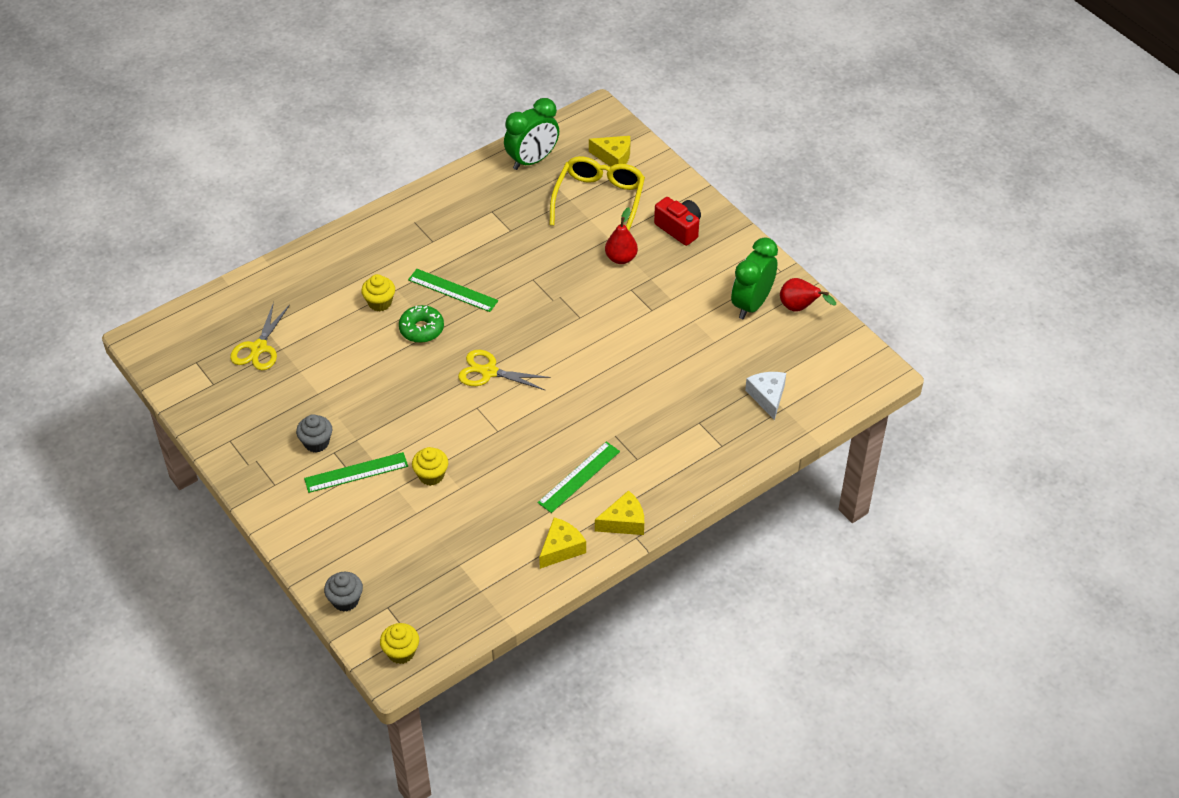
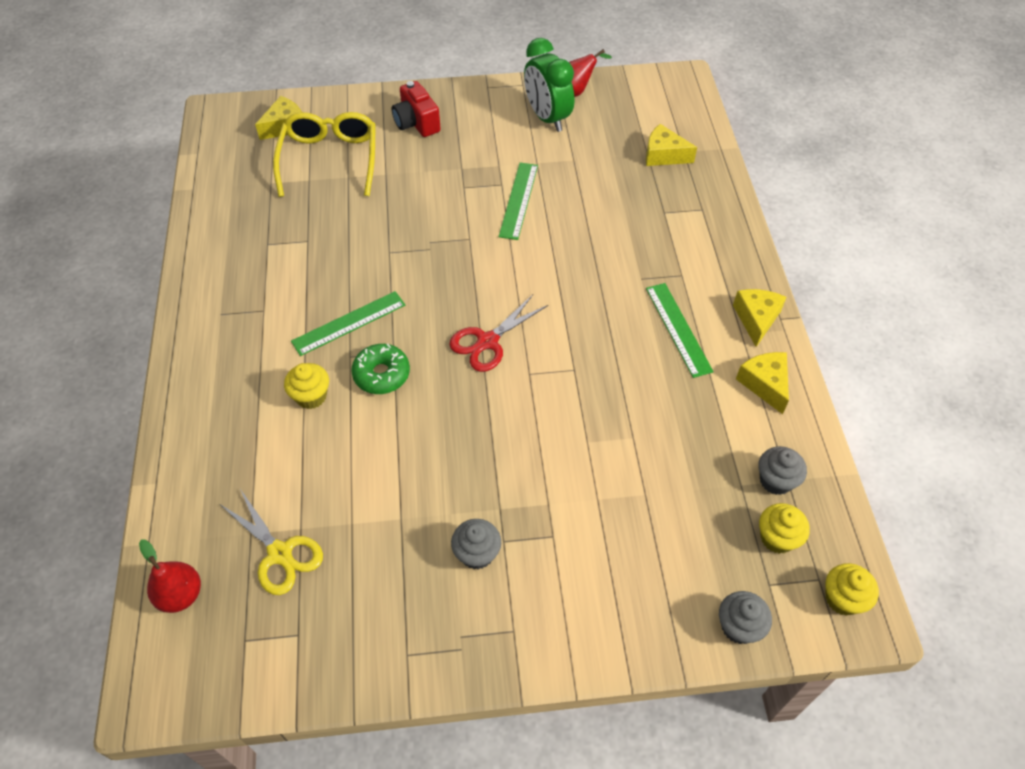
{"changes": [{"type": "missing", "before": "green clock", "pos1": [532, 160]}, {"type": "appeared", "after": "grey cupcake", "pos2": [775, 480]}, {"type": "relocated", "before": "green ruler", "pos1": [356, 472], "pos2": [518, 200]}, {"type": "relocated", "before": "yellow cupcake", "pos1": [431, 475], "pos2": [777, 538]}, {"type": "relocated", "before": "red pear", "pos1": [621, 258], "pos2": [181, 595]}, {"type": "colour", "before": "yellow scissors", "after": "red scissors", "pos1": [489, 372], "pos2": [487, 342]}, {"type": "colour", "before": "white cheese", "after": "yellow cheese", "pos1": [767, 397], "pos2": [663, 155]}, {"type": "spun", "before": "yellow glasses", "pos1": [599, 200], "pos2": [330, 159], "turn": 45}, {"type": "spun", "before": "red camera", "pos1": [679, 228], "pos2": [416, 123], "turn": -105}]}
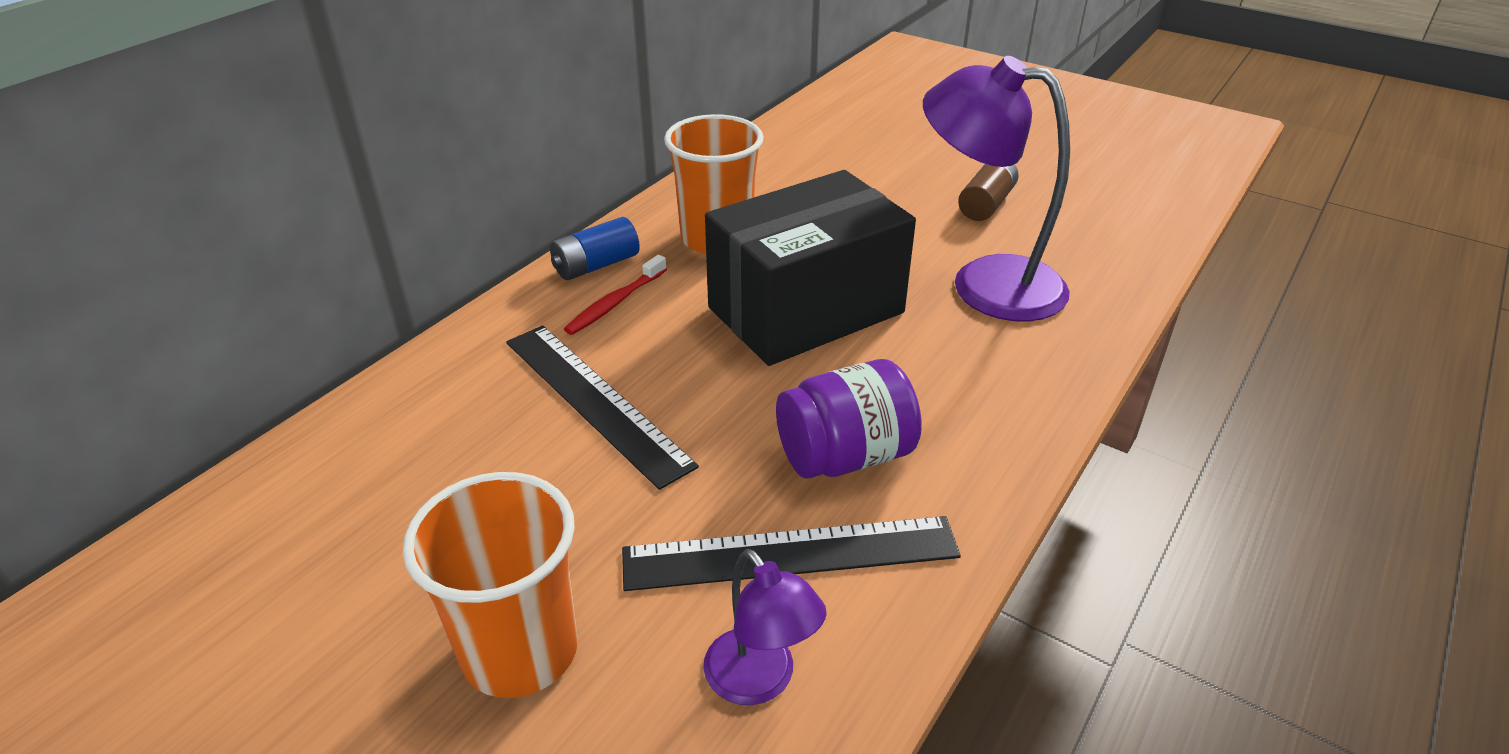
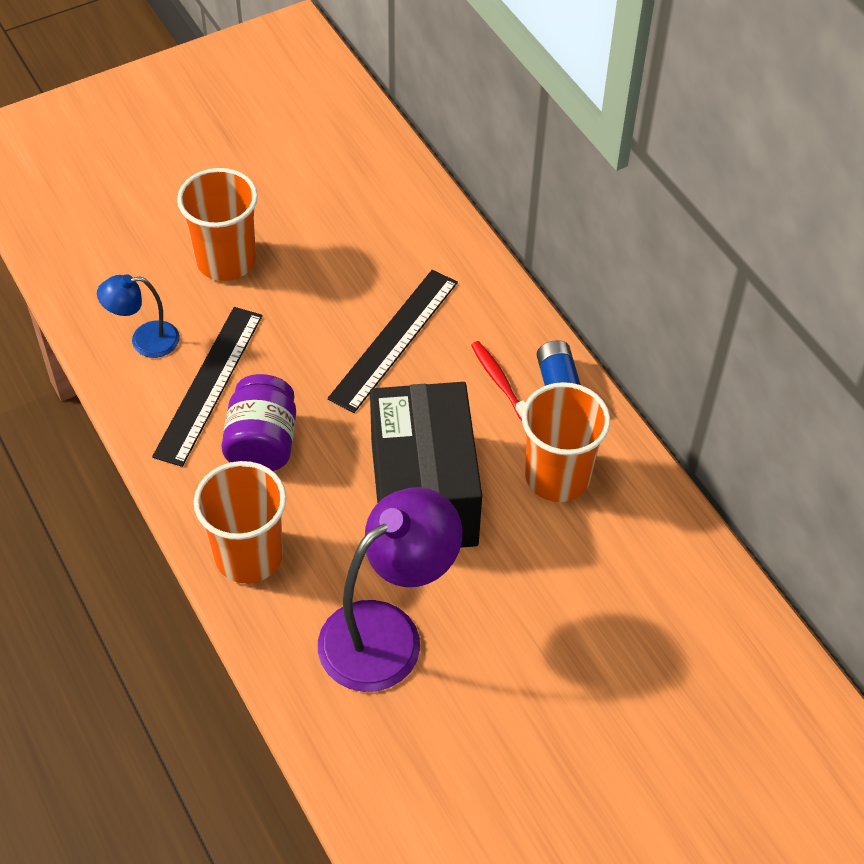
{"changes": [{"type": "missing", "before": "brown battery", "pos1": [986, 204]}, {"type": "appeared", "after": "orange cup", "pos2": [249, 556]}, {"type": "colour", "before": "purple lamp", "after": "blue lamp", "pos1": [760, 681], "pos2": [144, 340]}, {"type": "spun", "before": "black ruler", "pos1": [595, 401], "pos2": [394, 339], "turn": -45}]}
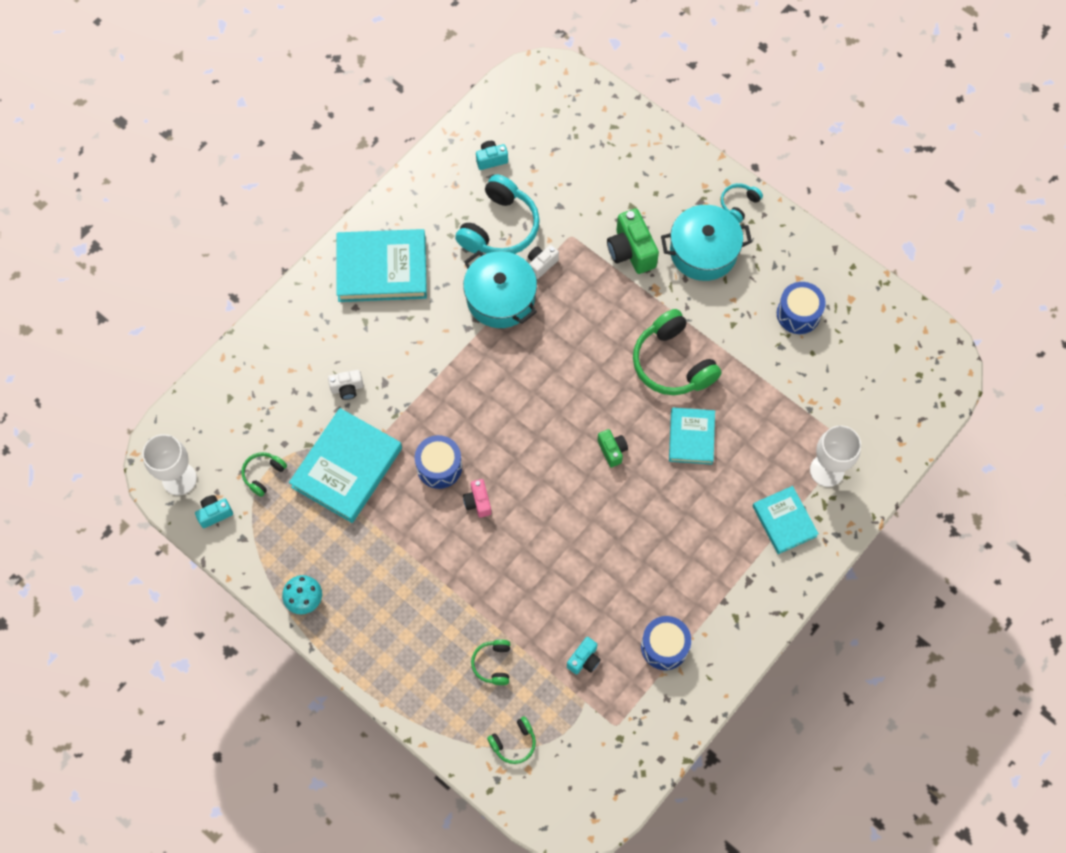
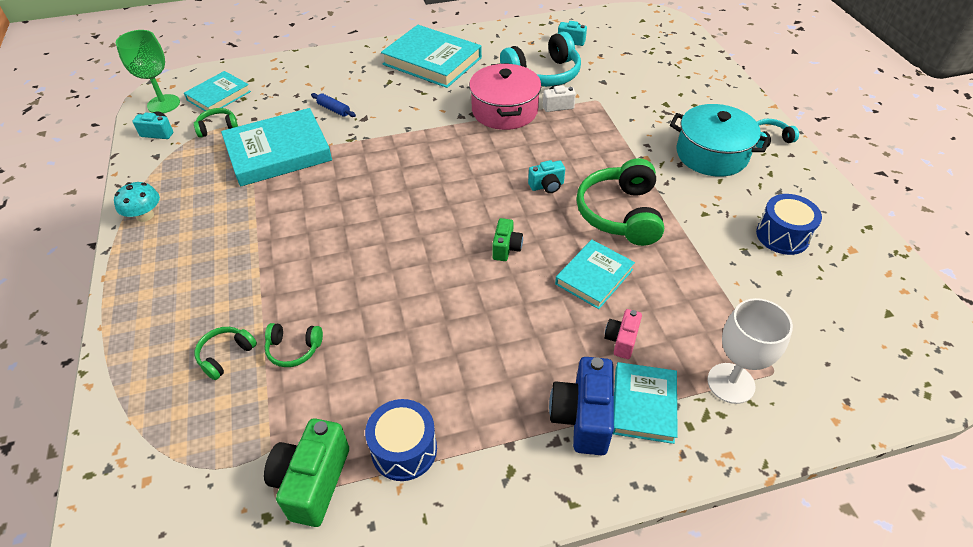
{"changes": [{"type": "missing", "before": "blue drum", "pos1": [439, 467]}, {"type": "appeared", "after": "turquoise book", "pos2": [219, 96]}, {"type": "appeared", "after": "blue camera", "pos2": [582, 417]}, {"type": "relocated", "before": "pink camera", "pos1": [478, 502], "pos2": [621, 340]}, {"type": "relocated", "before": "green headphones", "pos1": [514, 742], "pos2": [294, 349]}, {"type": "relocated", "before": "turquoise camera", "pos1": [584, 660], "pos2": [547, 186]}, {"type": "relocated", "before": "green camera", "pos1": [631, 251], "pos2": [312, 482]}, {"type": "exchanged", "before": "white camera", "after": "blue rolling pin", "pos1": [347, 388], "pos2": [334, 109]}, {"type": "colour", "before": "white goblet", "after": "green goblet", "pos1": [179, 479], "pos2": [163, 104]}, {"type": "colour", "before": "turquoise pot", "after": "pink pot", "pos1": [500, 298], "pos2": [504, 110]}]}
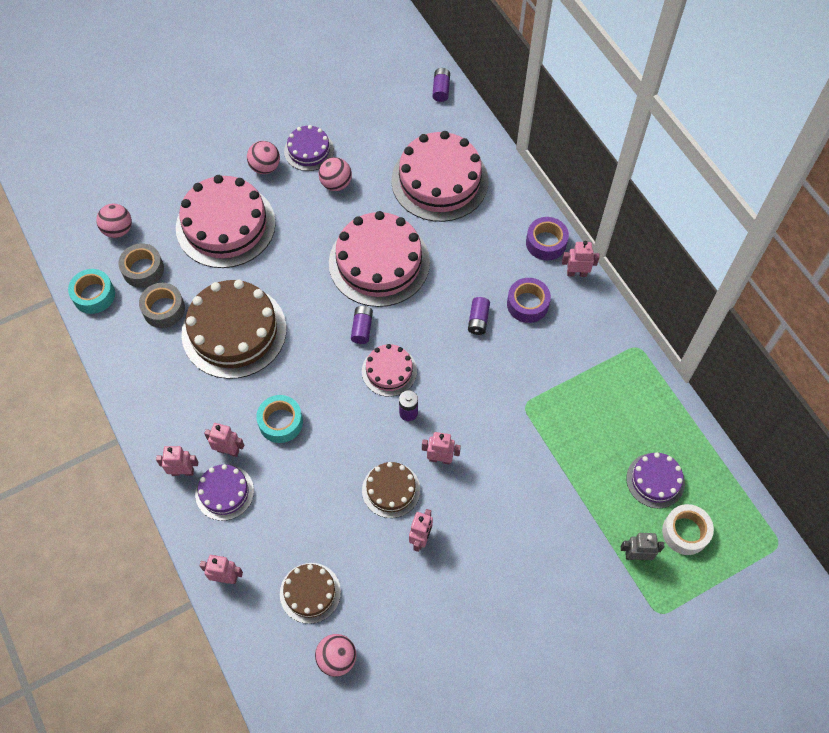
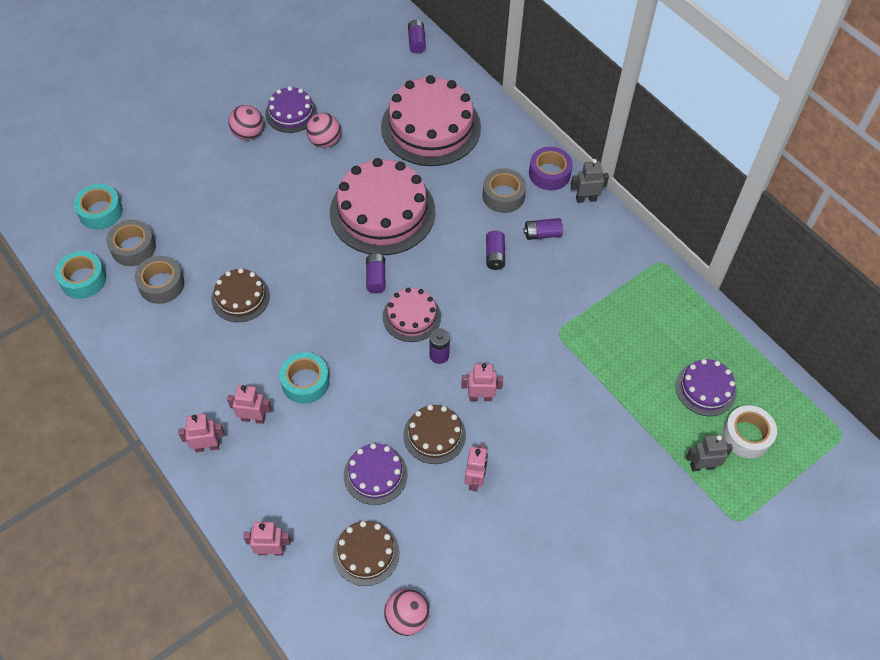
{"changes": [{"type": "missing", "before": "pink cake", "pos1": [225, 225]}, {"type": "appeared", "after": "grey tape", "pos2": [503, 196]}, {"type": "relocated", "before": "purple cake", "pos1": [224, 492], "pos2": [375, 474]}, {"type": "exchanged", "before": "pink ball", "after": "turquoise tape", "pos1": [118, 230], "pos2": [100, 212]}, {"type": "exchanged", "before": "purple tape", "after": "purple battery", "pos1": [527, 304], "pos2": [542, 234]}, {"type": "colour", "before": "pink robot", "after": "grey robot", "pos1": [576, 273], "pos2": [586, 199]}, {"type": "size", "before": "brown cake", "pos1": [234, 331], "pos2": [240, 297], "scale": 0.52}]}
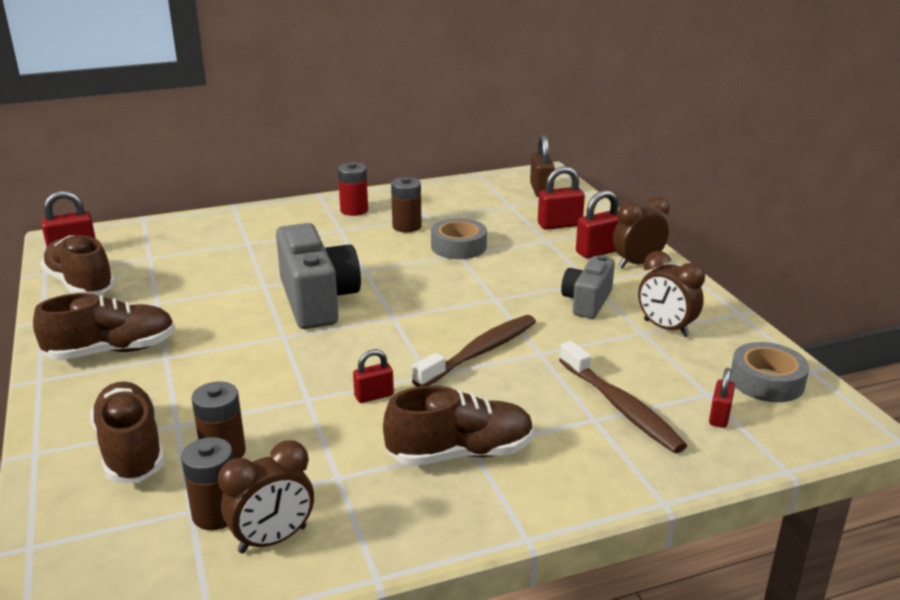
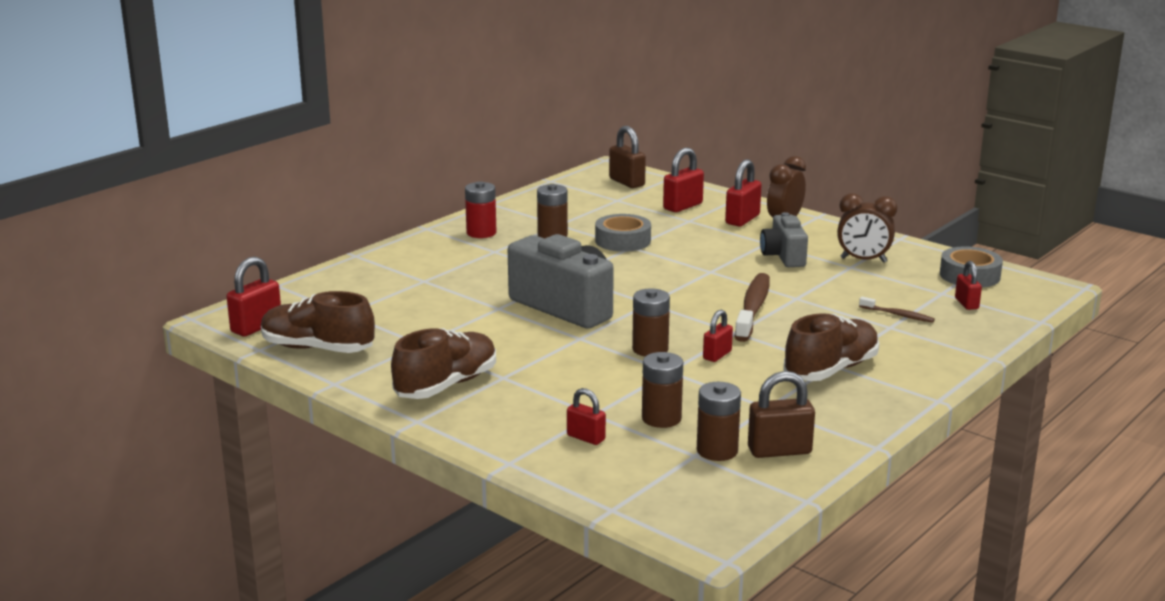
{"changes": [{"type": "appeared", "after": "brown battery", "pos2": [650, 349]}, {"type": "exchanged", "before": "brown shoe", "after": "red padlock", "pos1": [131, 450], "pos2": [586, 438]}, {"type": "exchanged", "before": "brown clock", "after": "brown padlock", "pos1": [273, 539], "pos2": [779, 451]}, {"type": "size", "before": "brown toothbrush", "pos1": [621, 407], "pos2": [898, 315], "scale": 0.5}]}
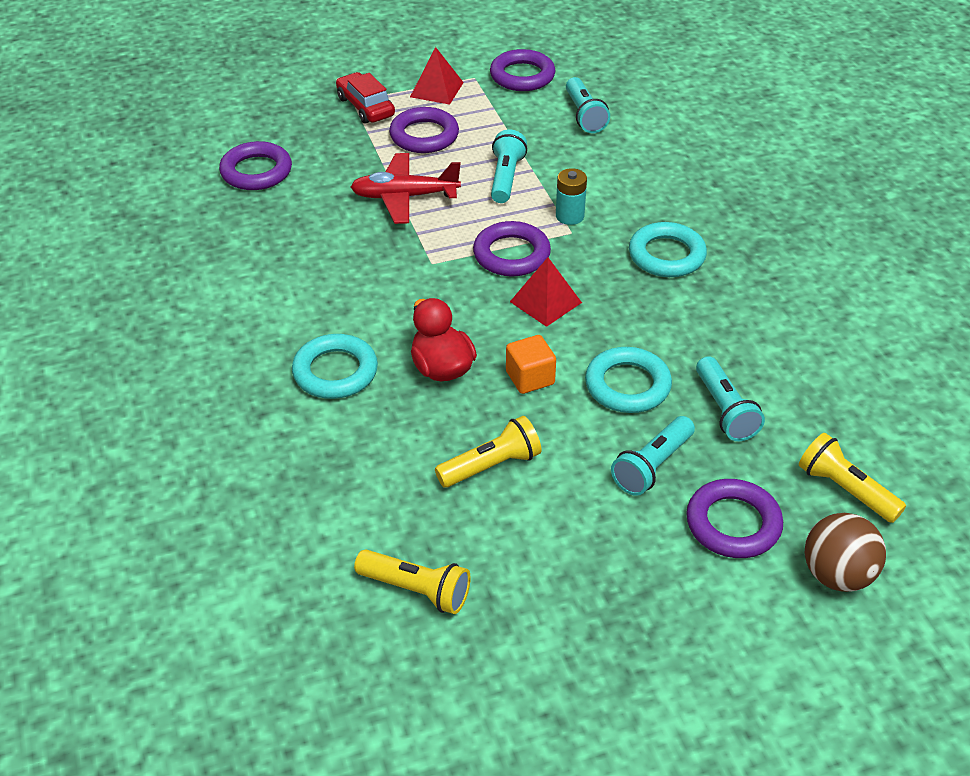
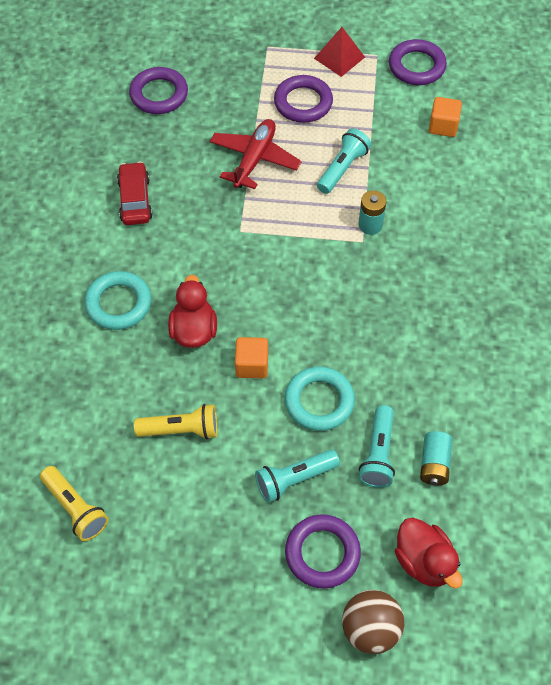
{"changes": [{"type": "missing", "before": "purple ring", "pos1": [511, 254]}, {"type": "missing", "before": "red pyramid", "pos1": [545, 302]}, {"type": "missing", "before": "turquoise ring", "pos1": [666, 255]}, {"type": "appeared", "after": "turquoise battery", "pos2": [434, 464]}, {"type": "relocated", "before": "red car", "pos1": [365, 107], "pos2": [135, 200]}, {"type": "exchanged", "before": "turquoise flashlight", "after": "orange cube", "pos1": [584, 115], "pos2": [443, 126]}, {"type": "exchanged", "before": "yellow flashlight", "after": "red duck", "pos1": [845, 489], "pos2": [424, 561]}, {"type": "spun", "before": "red plane", "pos1": [404, 197], "pos2": [254, 159], "turn": 90}]}
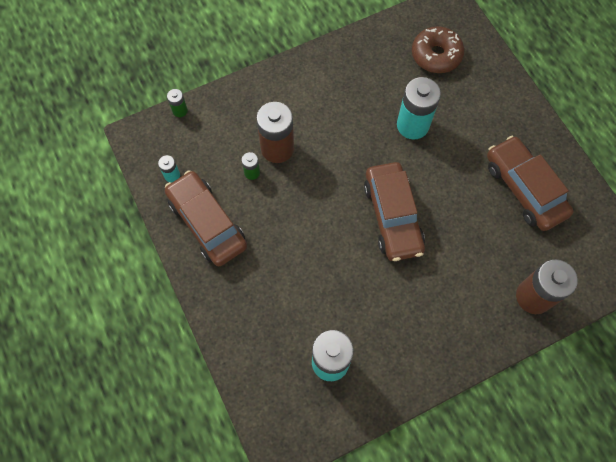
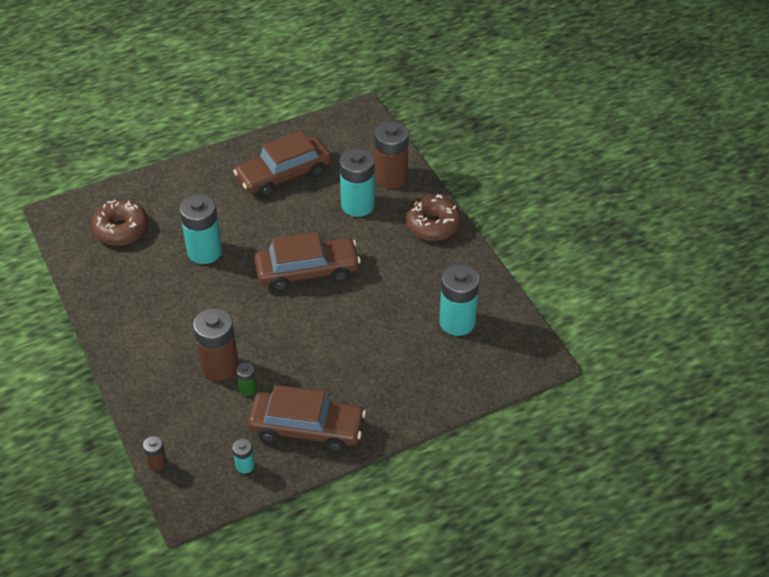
{"changes": [{"type": "appeared", "after": "turquoise battery", "pos2": [357, 205]}, {"type": "appeared", "after": "brown donut", "pos2": [433, 225]}, {"type": "colour", "before": "green battery", "after": "brown battery", "pos1": [180, 111], "pos2": [157, 463]}, {"type": "spun", "before": "brown car", "pos1": [207, 223], "pos2": [307, 428], "turn": -135}]}
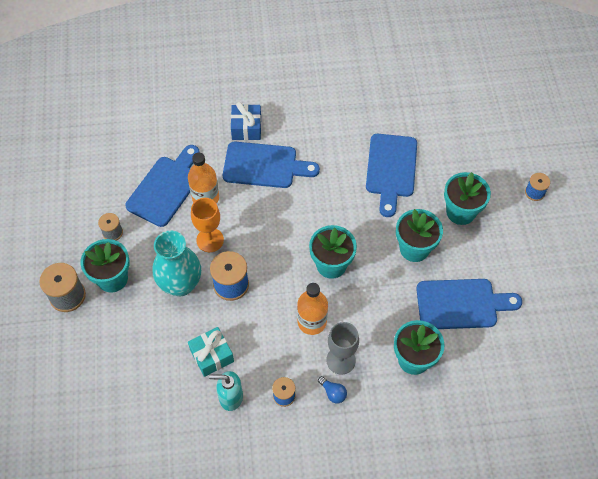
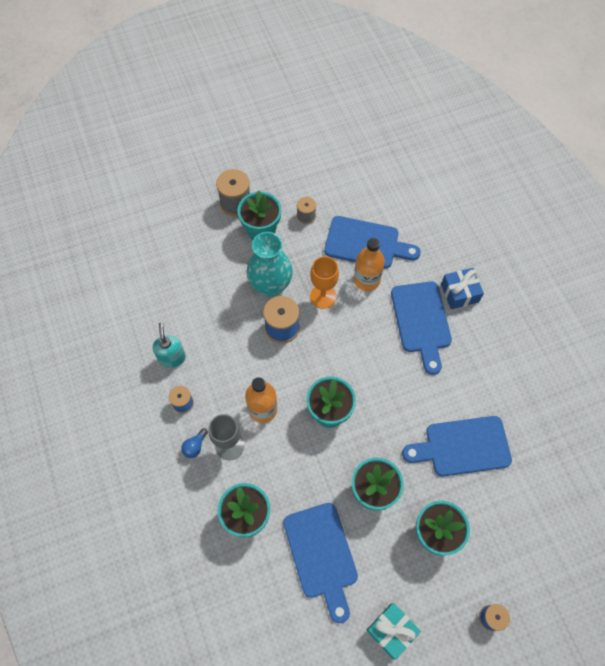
{"changes": [{"type": "relocated", "before": "turquoise gift", "pos1": [212, 355], "pos2": [391, 630]}]}
